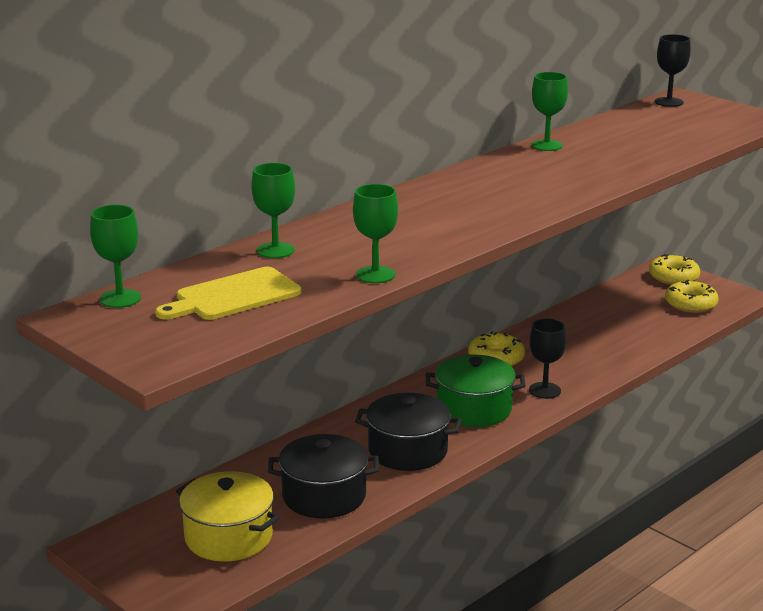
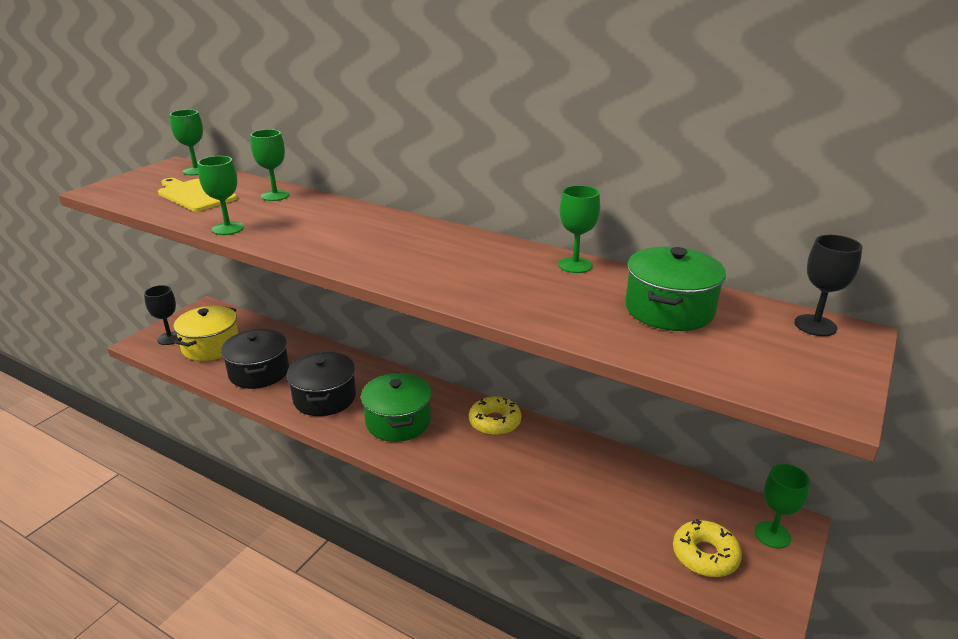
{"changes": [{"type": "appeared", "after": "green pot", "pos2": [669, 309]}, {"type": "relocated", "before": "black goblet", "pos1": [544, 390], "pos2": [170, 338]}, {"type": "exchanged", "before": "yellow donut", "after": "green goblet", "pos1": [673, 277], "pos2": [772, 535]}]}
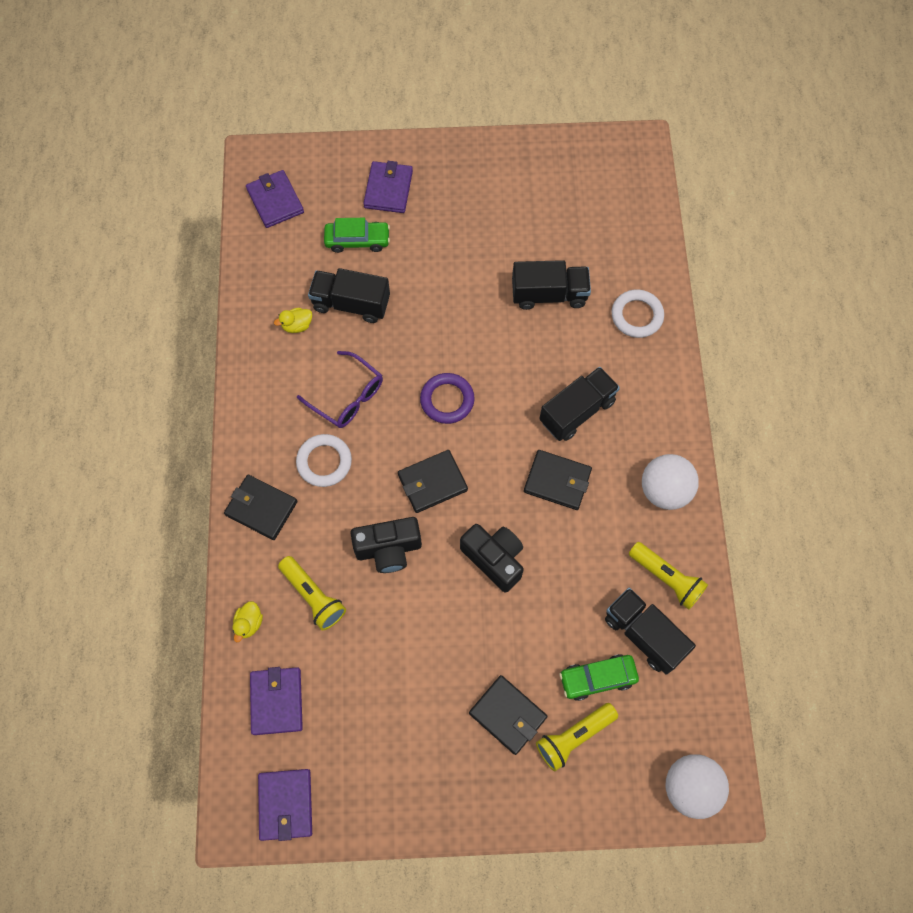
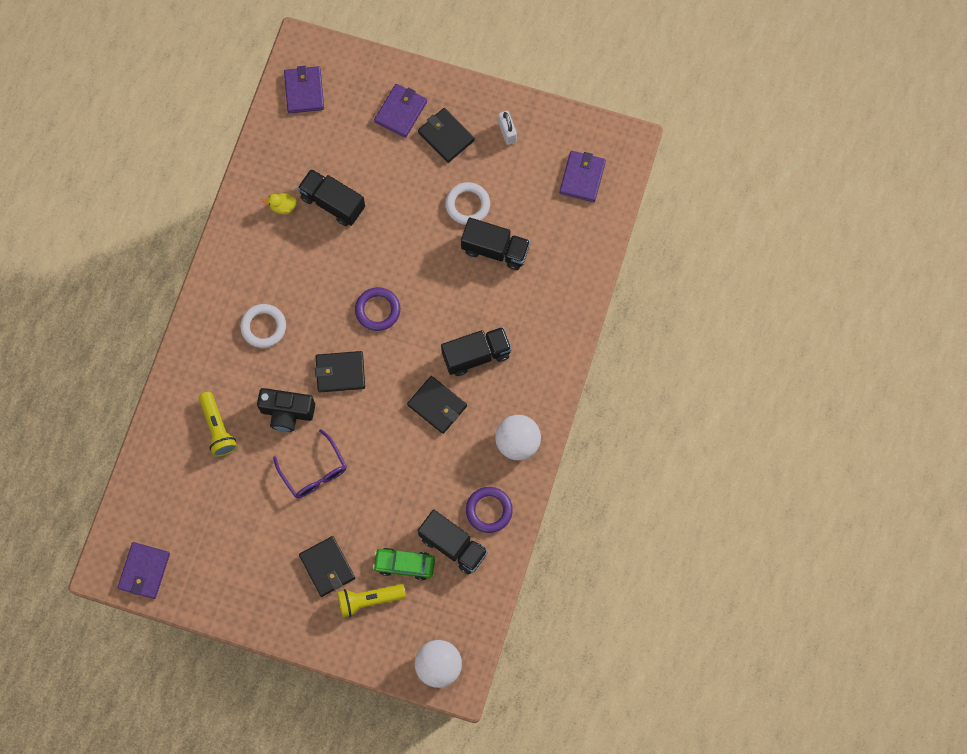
{"changes": [{"type": "missing", "before": "yellow duck", "pos1": [249, 623]}, {"type": "missing", "before": "green car", "pos1": [357, 240]}, {"type": "missing", "before": "black camera", "pos1": [494, 559]}, {"type": "appeared", "after": "white padlock", "pos2": [507, 132]}, {"type": "relocated", "before": "black wallet", "pos1": [261, 508], "pos2": [446, 136]}, {"type": "relocated", "before": "purple wallet", "pos1": [276, 701], "pos2": [582, 177]}, {"type": "relocated", "before": "purple glasses", "pos1": [347, 397], "pos2": [314, 471]}, {"type": "relocated", "before": "white ring", "pos1": [637, 316], "pos2": [467, 205]}, {"type": "exchanged", "before": "yellow flashlight", "after": "purple ring", "pos1": [667, 578], "pos2": [489, 510]}, {"type": "spun", "before": "black truck", "pos1": [644, 634], "pos2": [453, 545], "turn": 150}]}
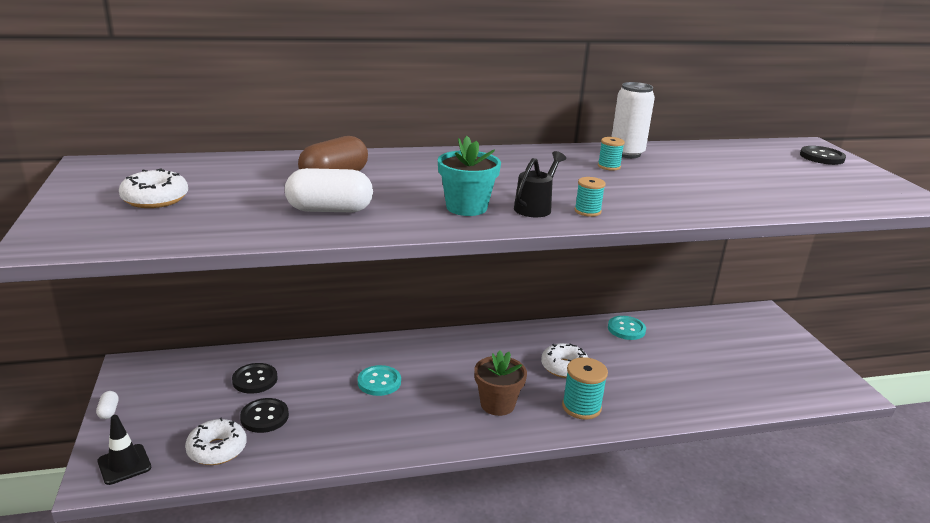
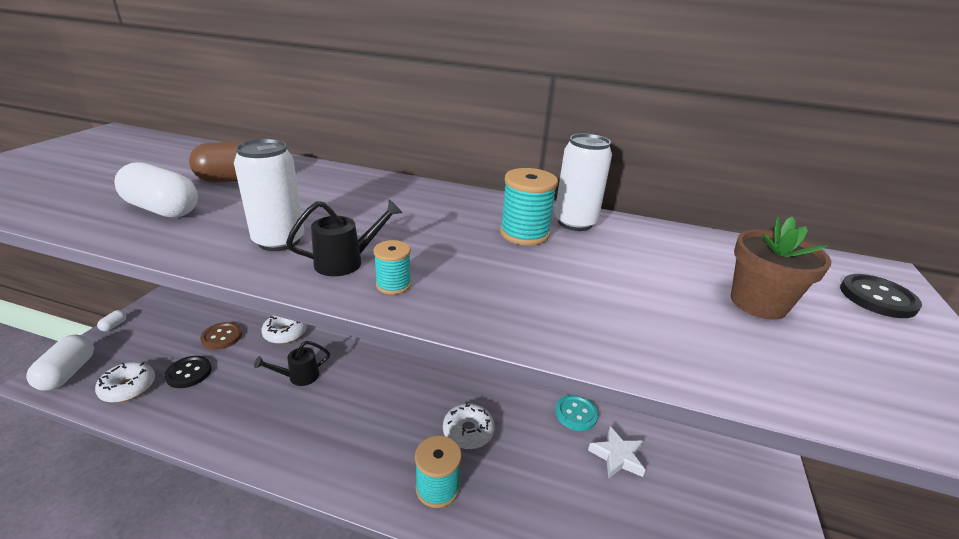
{"changes": [{"type": "appeared", "after": "white star", "pos2": [617, 456]}, {"type": "relocated", "before": "white donut", "pos1": [155, 199], "pos2": [285, 333]}, {"type": "relocated", "before": "brown flower pot", "pos1": [497, 404], "pos2": [758, 303]}, {"type": "exchanged", "before": "black traffic cone", "after": "white capsule", "pos1": [124, 464], "pos2": [68, 373]}, {"type": "exchanged", "before": "turquoise button", "after": "black watering can", "pos1": [379, 382], "pos2": [299, 377]}, {"type": "exchanged", "before": "turquoise flower pot", "after": "white can", "pos1": [466, 207], "pos2": [279, 241]}, {"type": "colour", "before": "black button", "after": "brown button", "pos1": [255, 380], "pos2": [222, 337]}, {"type": "size", "before": "turquoise spool", "pos1": [609, 166], "pos2": [524, 233], "scale": 1.75}]}
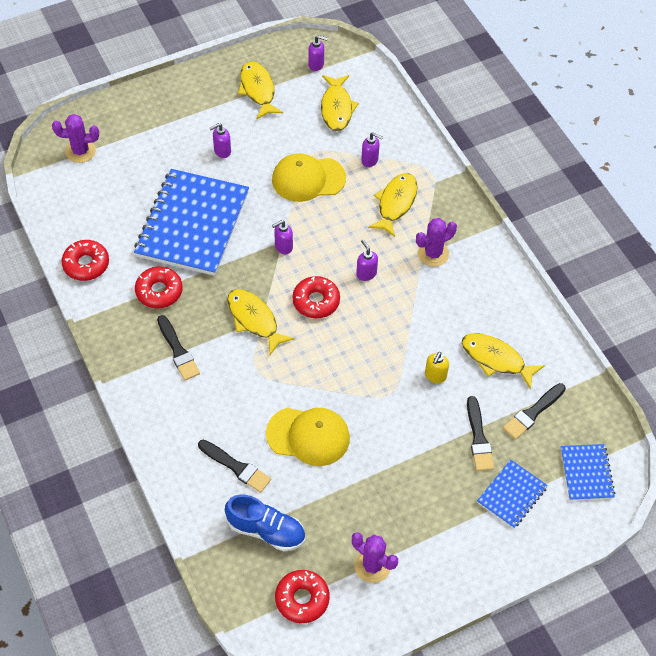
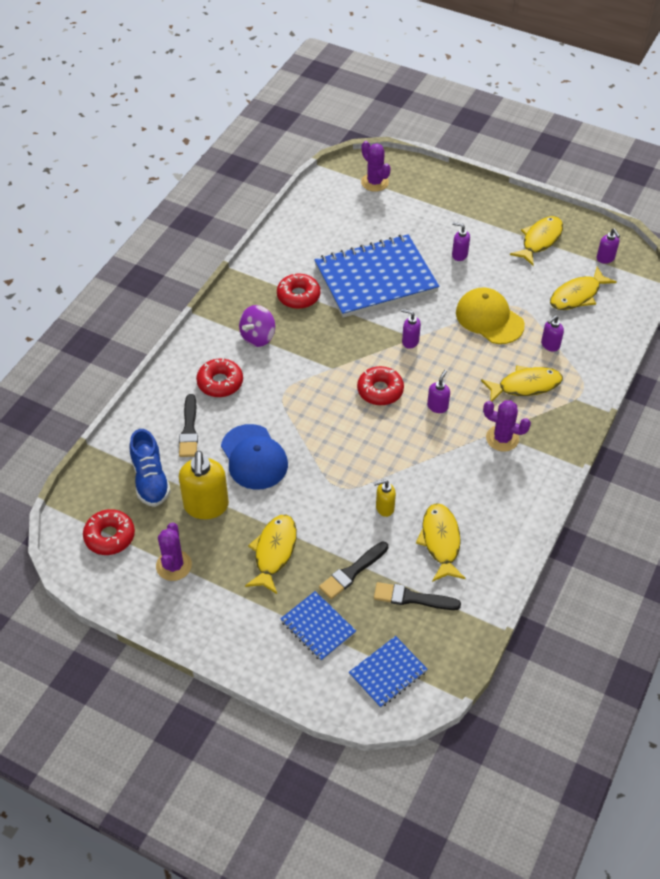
{"changes": [{"type": "appeared", "after": "yellow soap dispenser", "pos2": [206, 506]}, {"type": "relocated", "before": "red donut", "pos1": [86, 264], "pos2": [220, 382]}, {"type": "relocated", "before": "yellow fish", "pos1": [254, 320], "pos2": [274, 552]}, {"type": "exchanged", "before": "black brush", "after": "purple spinning top", "pos1": [178, 351], "pos2": [258, 337]}, {"type": "colour", "before": "yellow cap", "after": "blue cap", "pos1": [308, 436], "pos2": [254, 457]}, {"type": "spun", "before": "purple soap dispenser", "pos1": [370, 160], "pos2": [550, 345], "turn": 60}, {"type": "spun", "before": "blue notebook", "pos1": [511, 495], "pos2": [318, 627], "turn": 45}]}
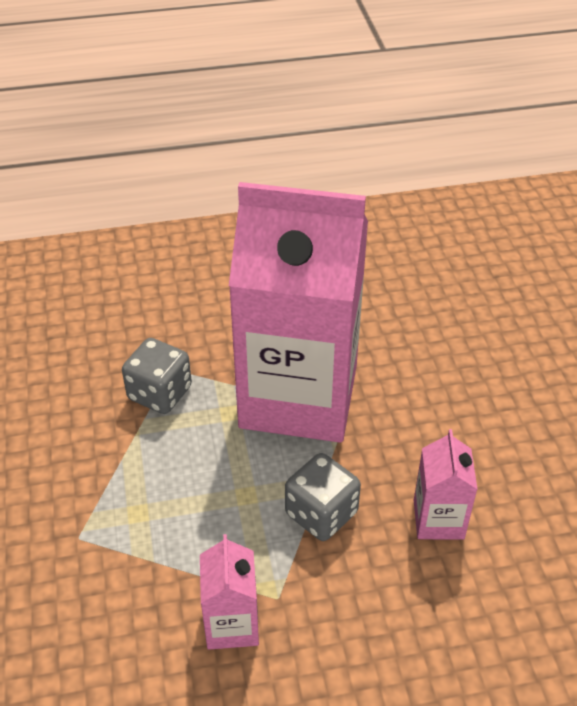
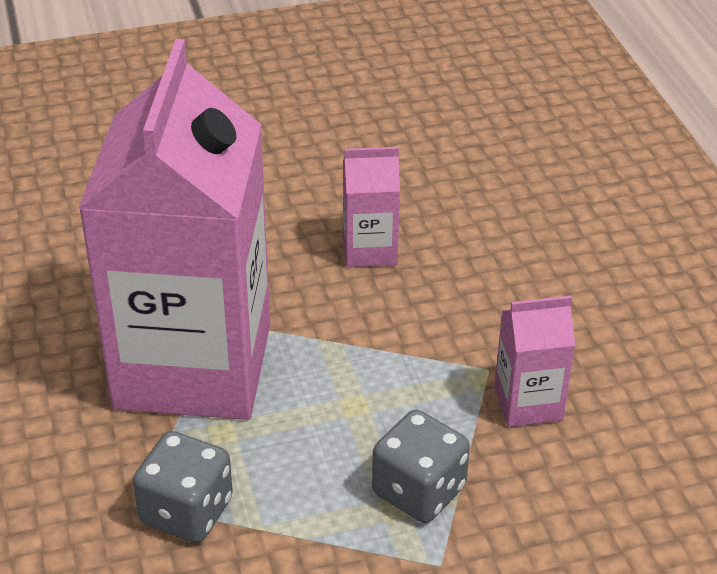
{"changes": [{"type": "relocated", "before": "grey dice", "pos1": [321, 513], "pos2": [419, 491]}]}
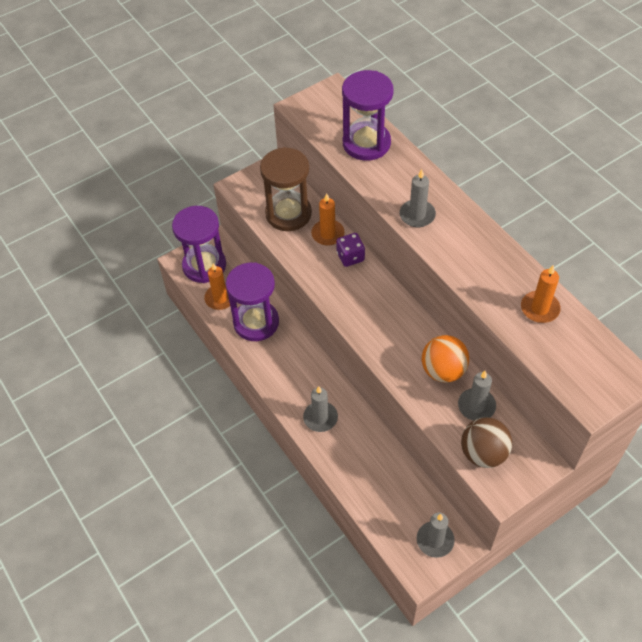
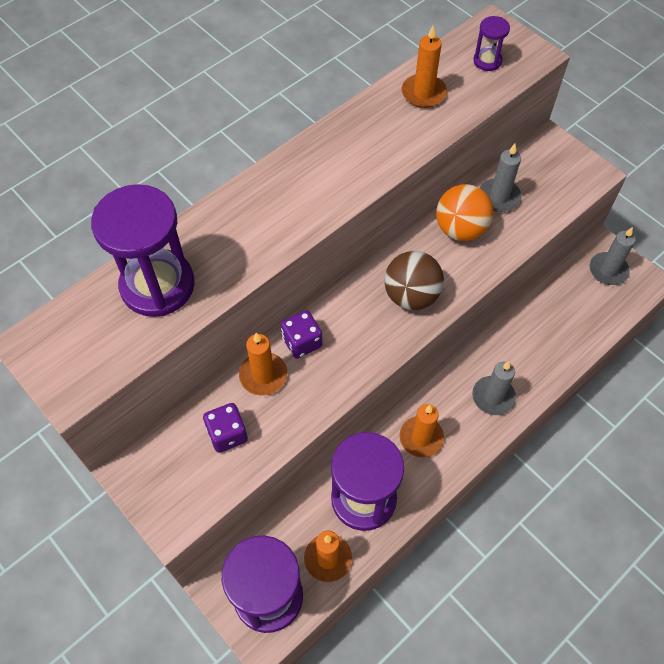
{"changes": [{"type": "missing", "before": "grey candle", "pos1": [417, 215]}, {"type": "appeared", "after": "orange candle", "pos2": [421, 438]}, {"type": "appeared", "after": "purple hourglass", "pos2": [487, 61]}, {"type": "relocated", "before": "brown ball", "pos1": [483, 453], "pos2": [411, 296]}, {"type": "exchanged", "before": "brown hourglass", "after": "purple dice", "pos1": [288, 214], "pos2": [227, 434]}]}
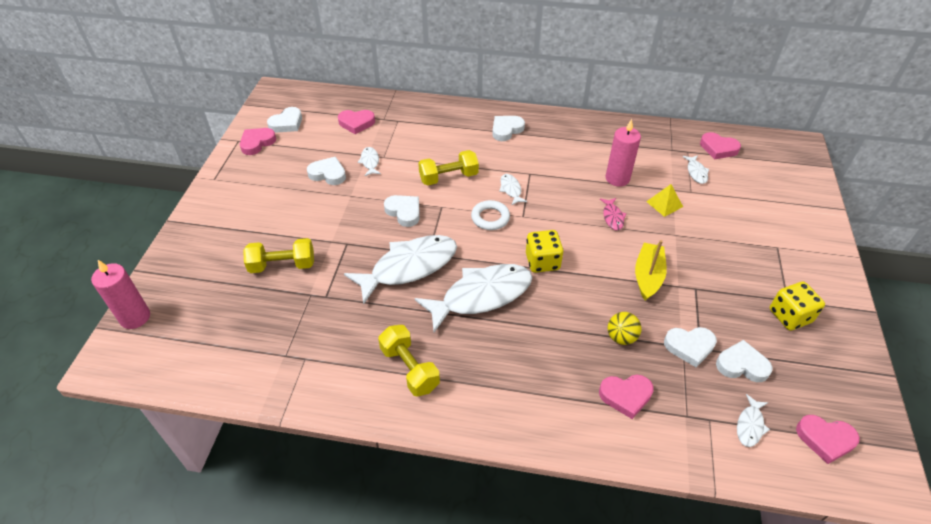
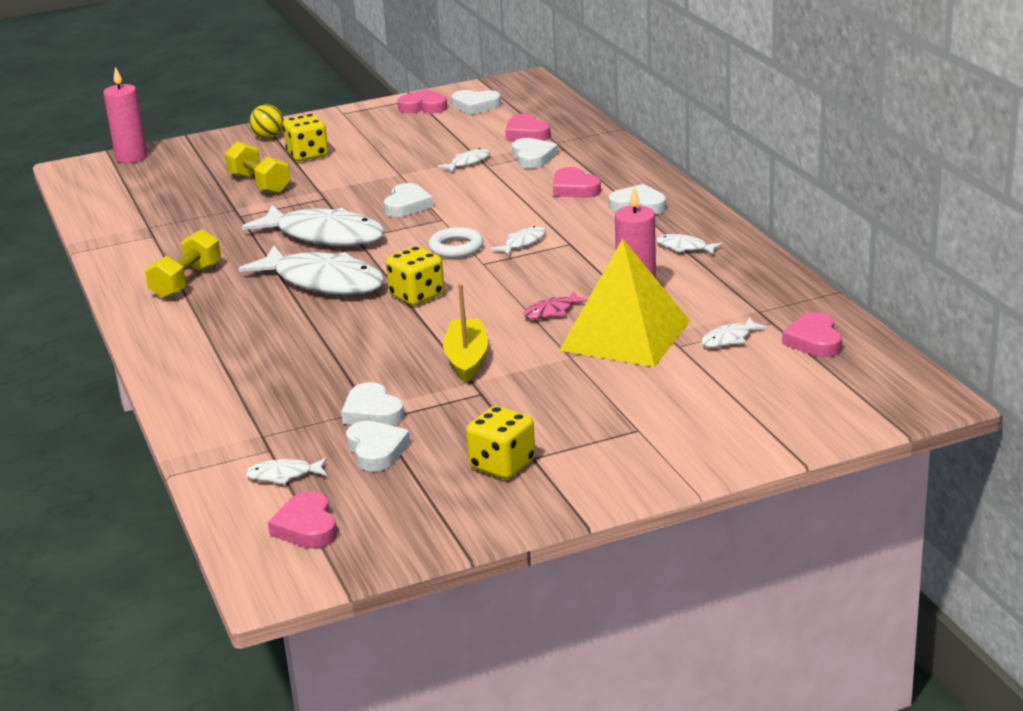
{"changes": [{"type": "missing", "before": "yellow dumbbell", "pos1": [448, 177]}, {"type": "appeared", "after": "yellow dice", "pos2": [307, 155]}, {"type": "appeared", "after": "white fish", "pos2": [684, 247]}, {"type": "relocated", "before": "white heart", "pos1": [328, 174], "pos2": [533, 157]}, {"type": "relocated", "before": "pink heart", "pos1": [626, 396], "pos2": [574, 188]}, {"type": "relocated", "before": "yellow ball", "pos1": [621, 337], "pos2": [268, 137]}, {"type": "spun", "before": "yellow boat", "pos1": [648, 276], "pos2": [466, 359], "turn": -75}, {"type": "size", "before": "yellow pyramid", "pos1": [664, 204], "pos2": [625, 335], "scale": 2.41}]}
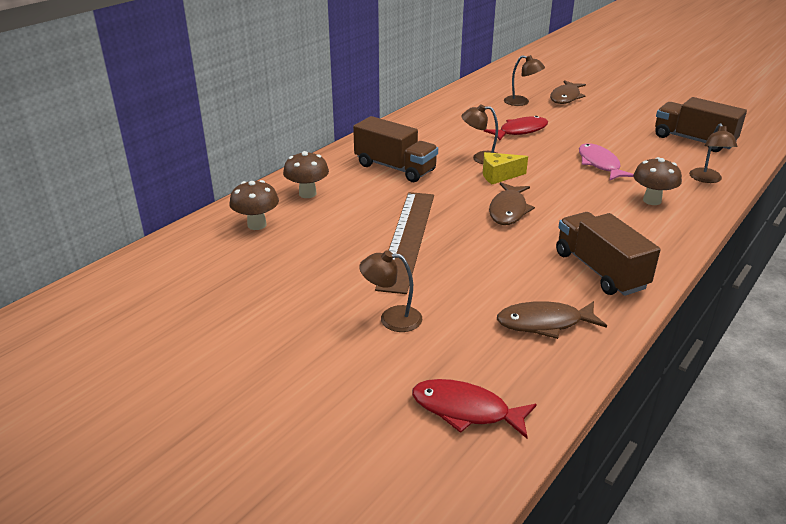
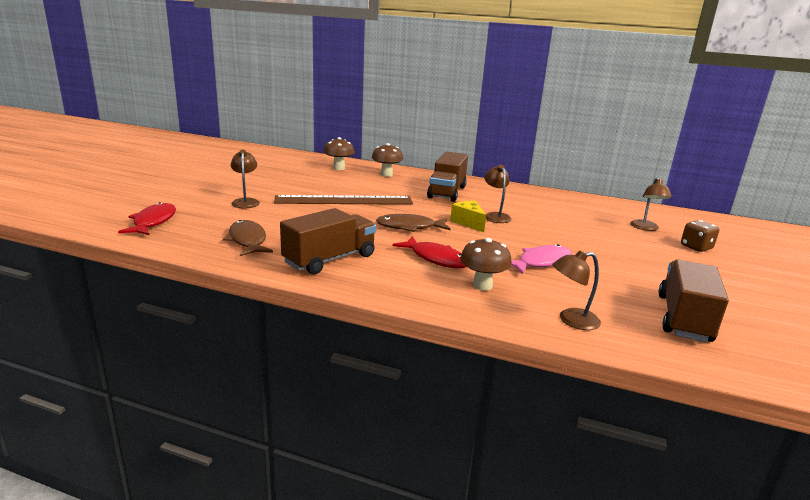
{"changes": [{"type": "relocated", "before": "red fish", "pos1": [520, 131], "pos2": [436, 259]}, {"type": "exchanged", "before": "brown fish", "after": "brown dice", "pos1": [565, 97], "pos2": [696, 247]}]}
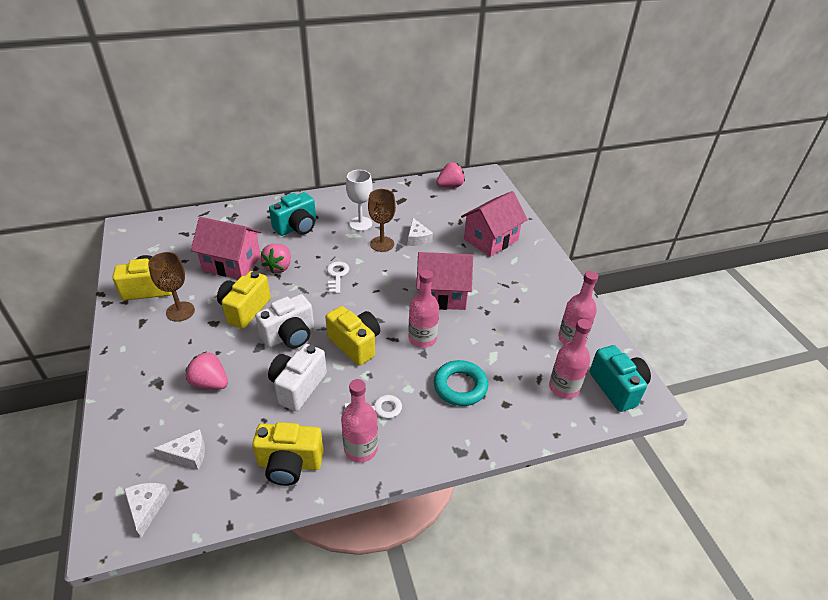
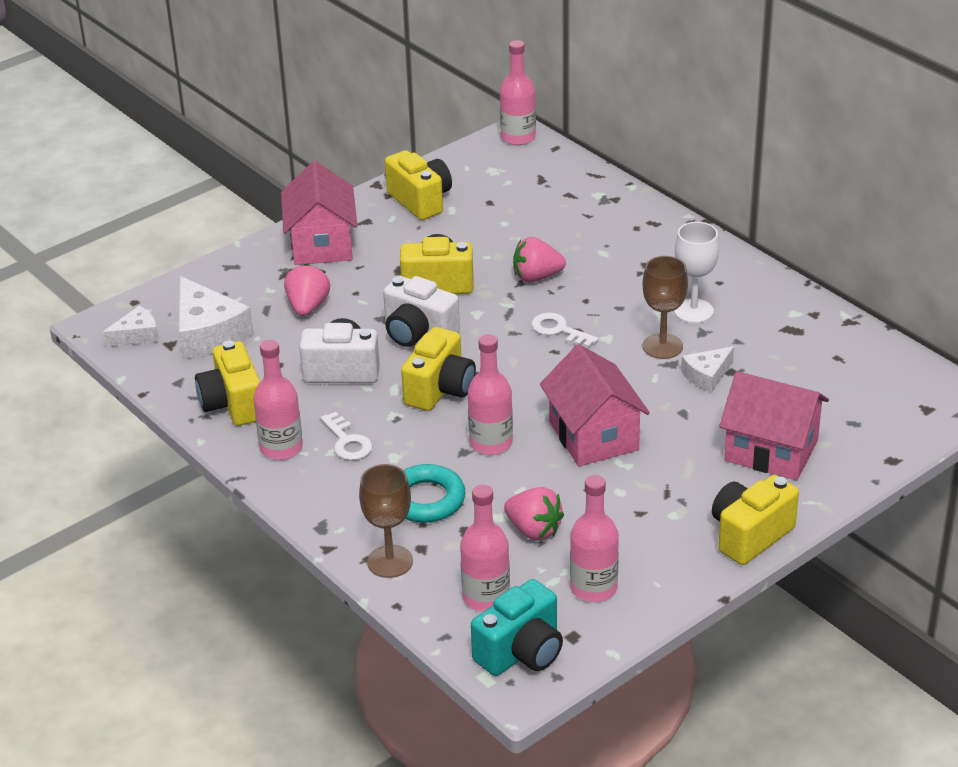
{"changes": [{"type": "missing", "before": "turquoise camera", "pos1": [297, 227]}, {"type": "appeared", "after": "pink bottle", "pos2": [518, 137]}, {"type": "appeared", "after": "yellow camera", "pos2": [750, 535]}, {"type": "relocated", "before": "brown goblet", "pos1": [180, 311], "pos2": [390, 561]}, {"type": "relocated", "before": "pink house", "pos1": [232, 263], "pos2": [321, 244]}, {"type": "relocated", "before": "pink strawberry", "pos1": [450, 186], "pos2": [534, 530]}, {"type": "spun", "before": "white key", "pos1": [337, 275], "pos2": [559, 330], "turn": -120}, {"type": "size", "before": "white cheese", "pos1": [188, 454], "pos2": [207, 333], "scale": 1.79}]}
